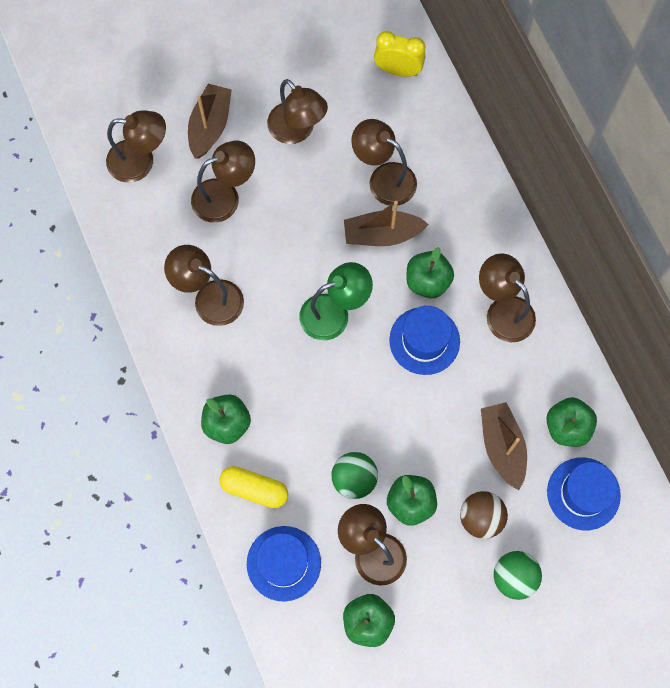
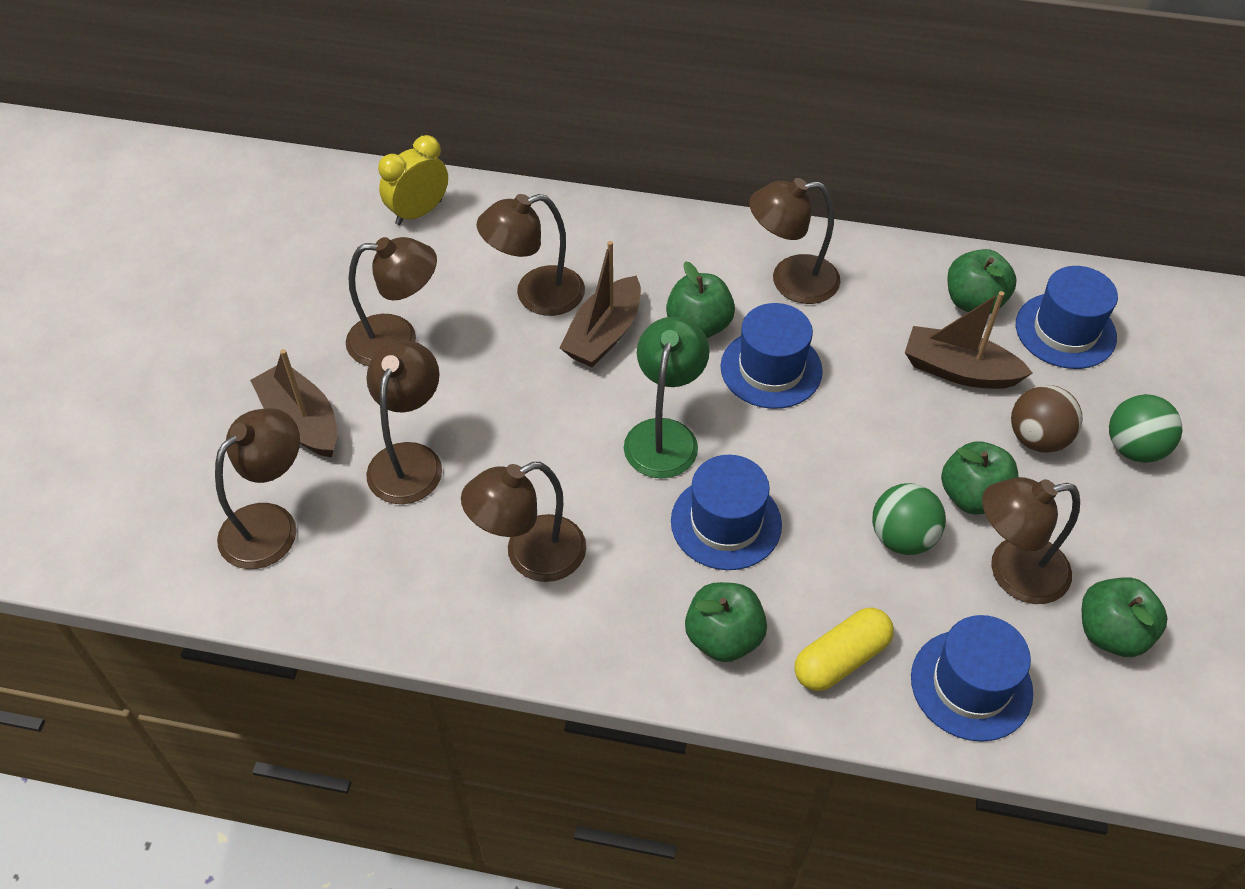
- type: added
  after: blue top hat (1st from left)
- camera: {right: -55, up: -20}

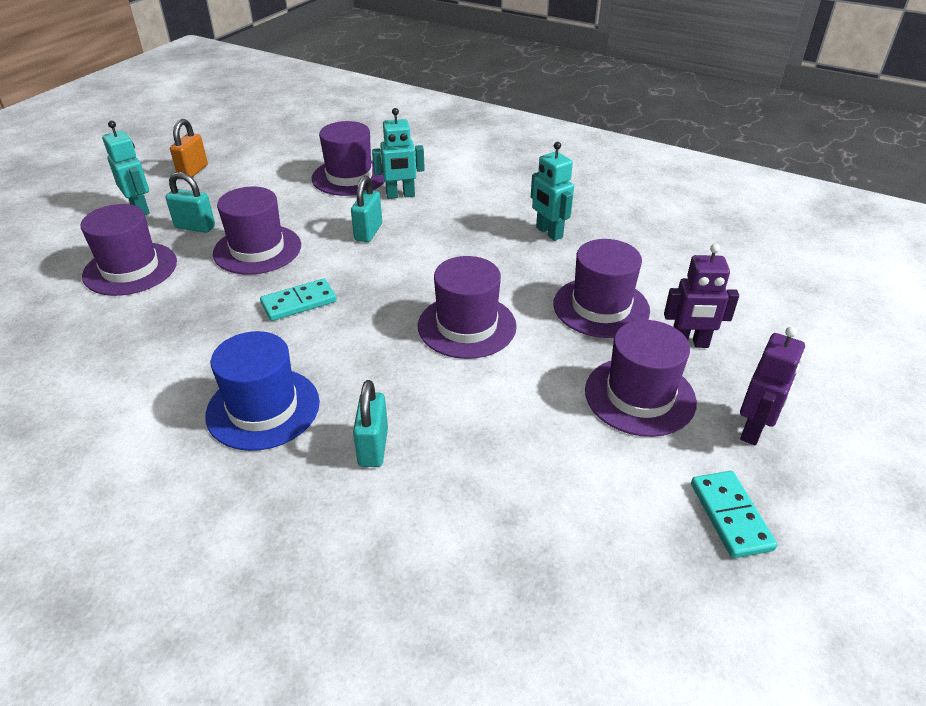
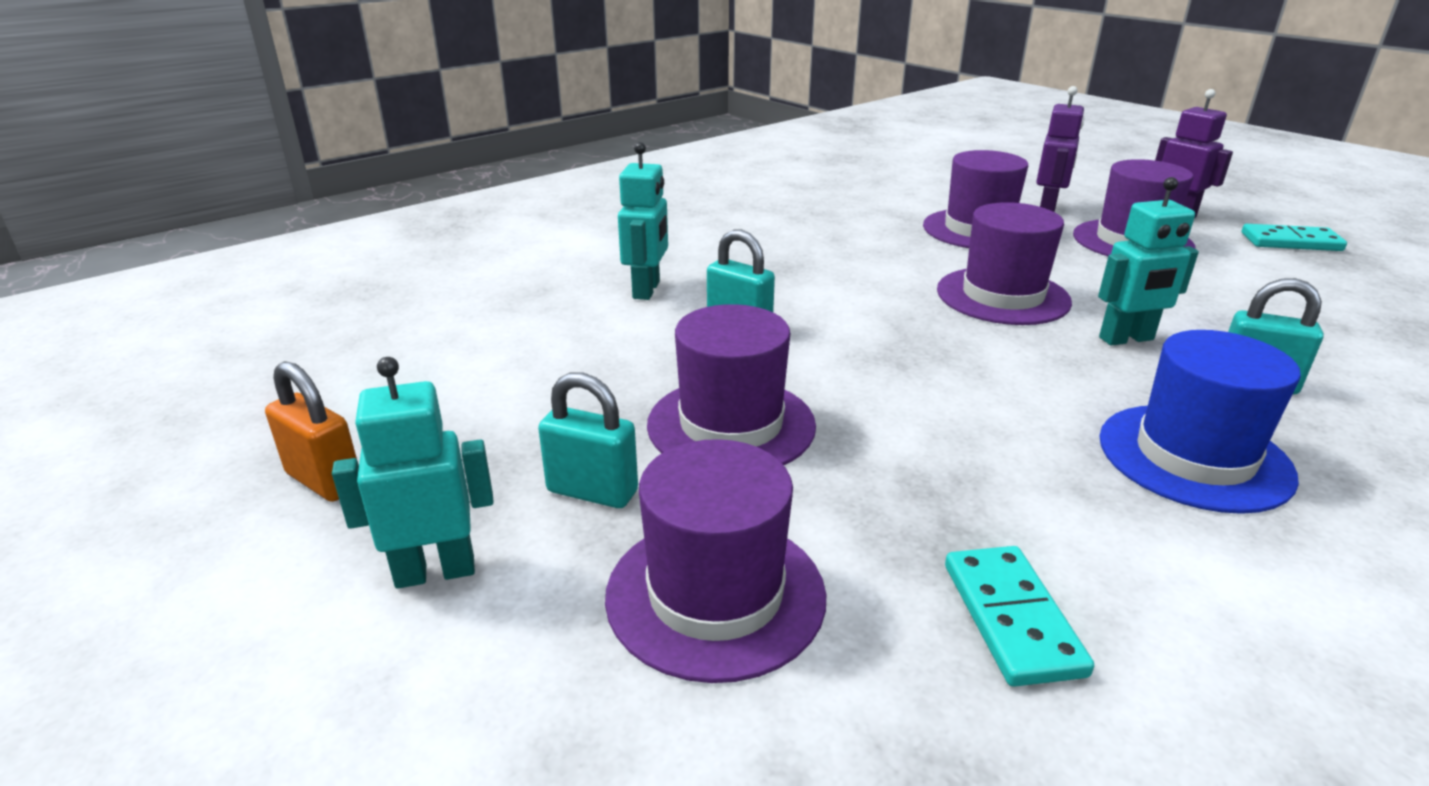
- type: turned
  before: turquoise small lock (1st from left)
  turn: 75
- type: moved
  before: turquoise domino tile (1st from left)
- type: removed
  before: royal purple top hat (3rd from left)
- type: moved
  before: turquoise toy robot (3rd from left)
- camera: {right: -70, up: -10}

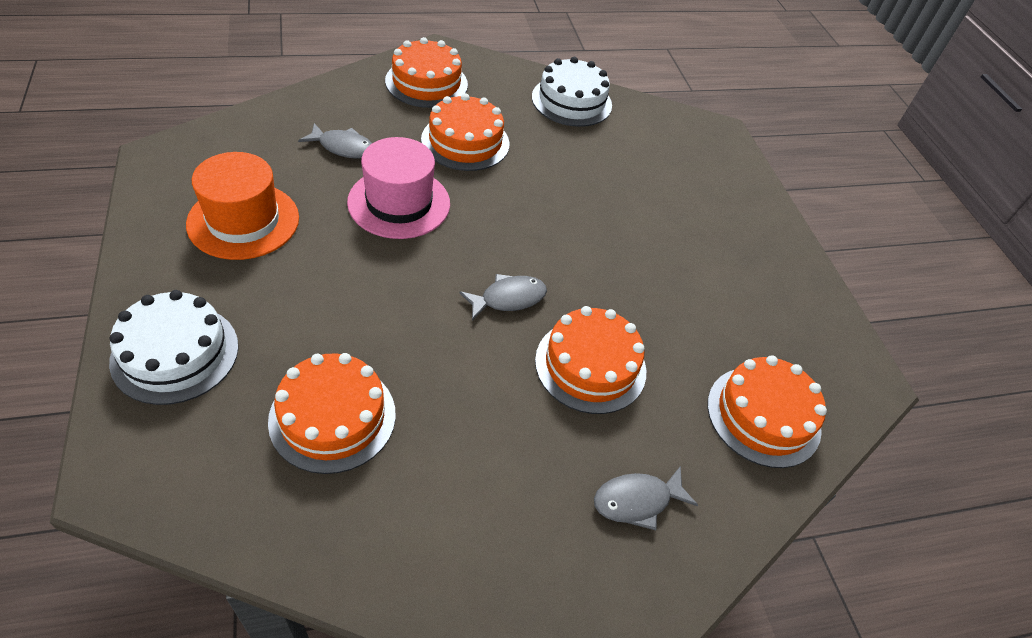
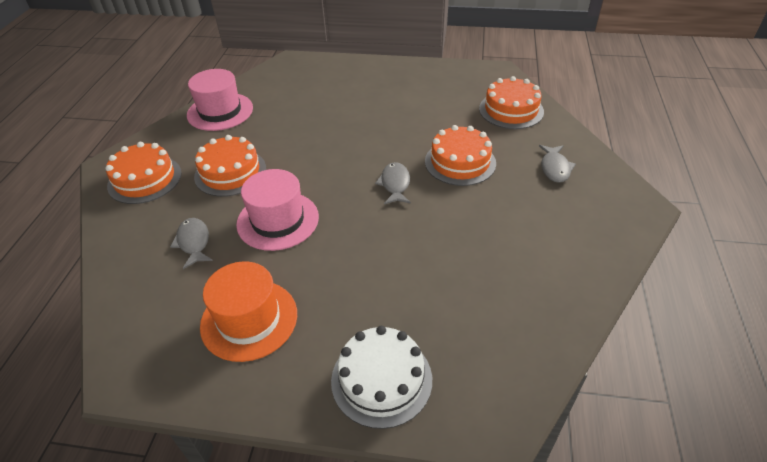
- type: removed
  before: orange layer cake (1st from left)
- type: turned
  before: grey fish (1st from left)
  turn: -60
- type: replaced
  before: snow-white layer cake (2nd from left)
  after: pink top hat (1st from left)
- camera: {right: -60, up: -5}

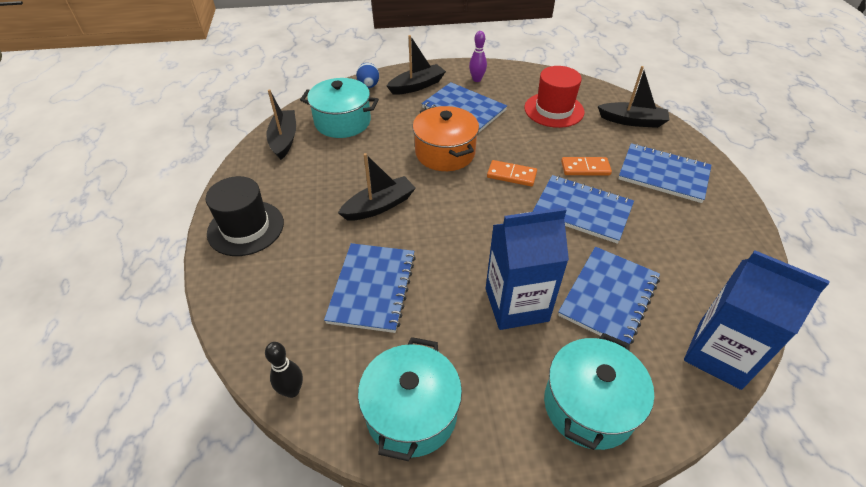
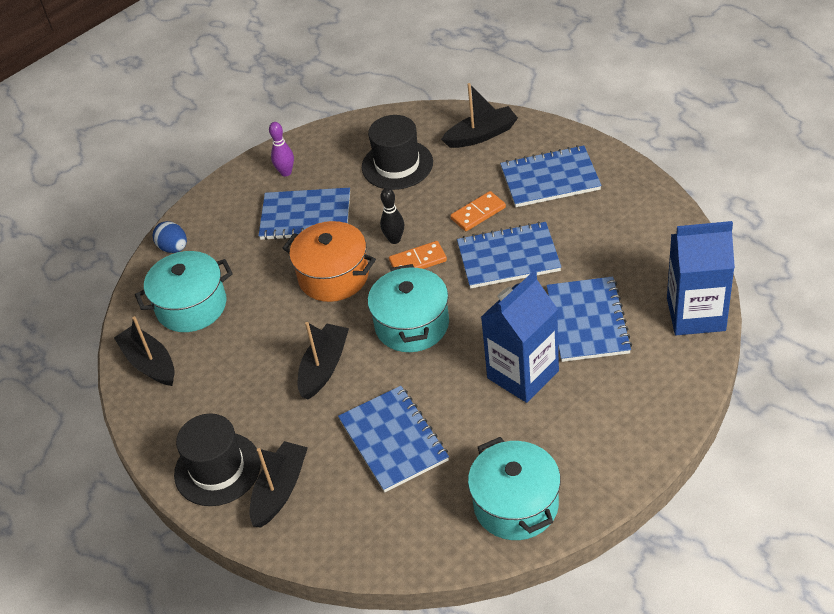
- type: moved
  before: jet-black bowling pin
- type: moved
  before: jet-black boat (3rd from left in the first image)
  after: jet-black boat (2nd from left)
- type: recoloured
  before: scarlet top hat
  after: jet-black top hat (2nd from left)
- type: moved
  before: turquoise stockpot (3rd from left in the first image)
  after: turquoise stockpot (2nd from left)
- camera: {right: -30, up: 0}

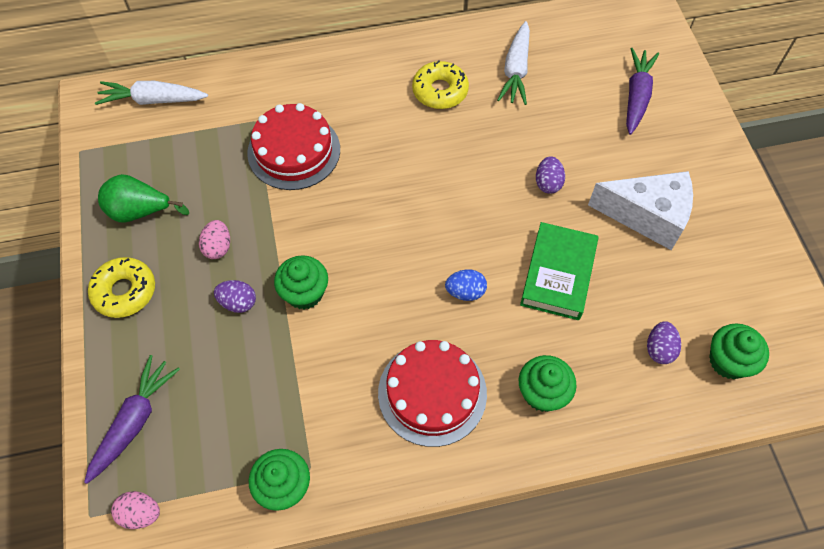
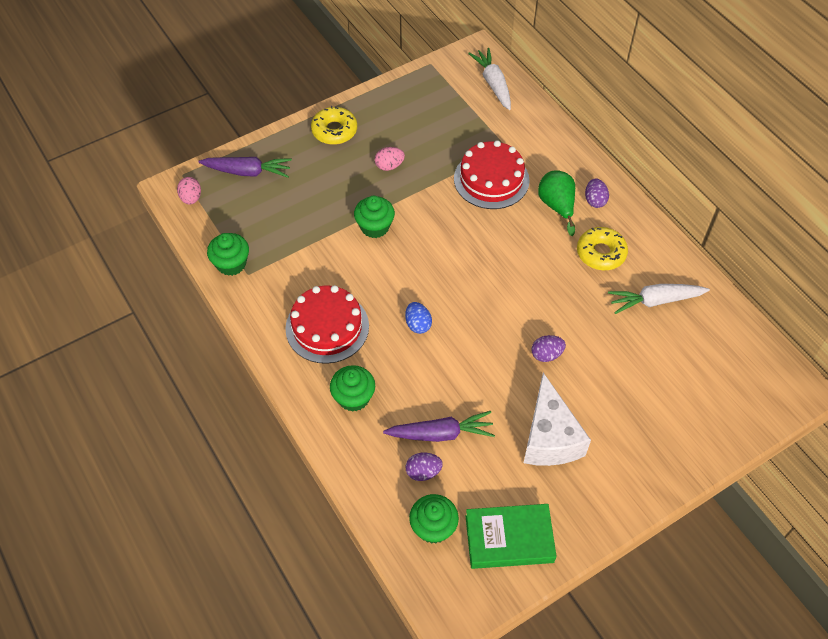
- type: moved
  before: emerald toy pear
- type: moved
  before: royal purple egg shape (1st from left in the first image)
  after: royal purple egg shape (3rd from left)
- type: moved
  before: emerald book
- type: moved
  before: royal purple root vegetable (2nd from left)
- camera: {right: 70, up: -5}

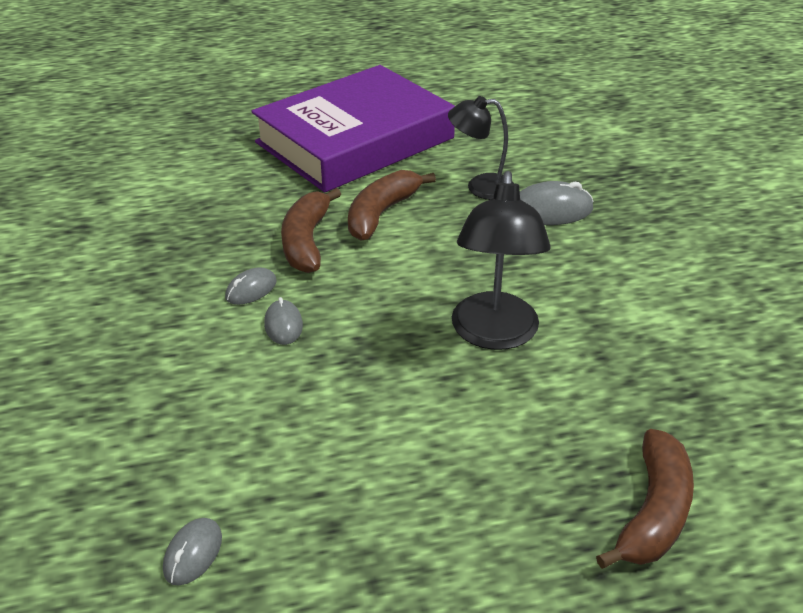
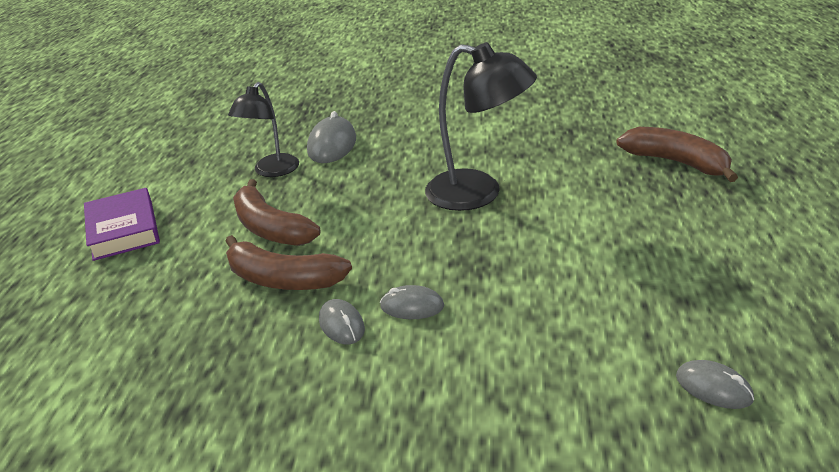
- type: resized
  before: royal purple book
  scale: 0.46
- camera: {right: -70, up: -5}

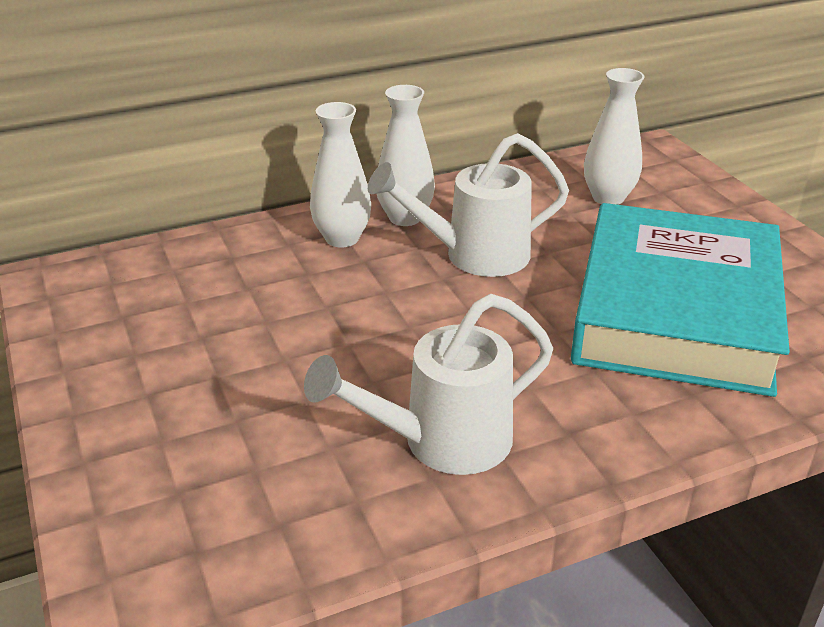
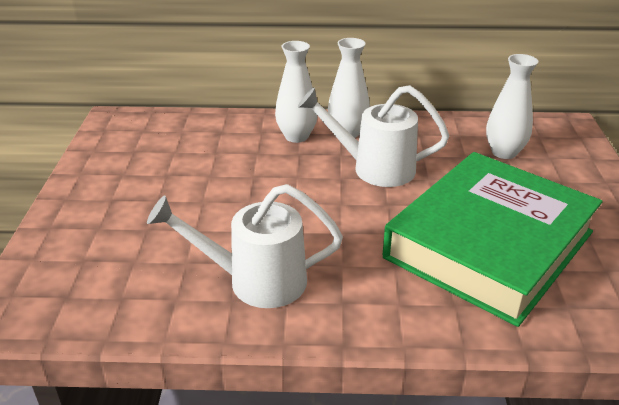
- type: recoloured
  before: turquoise book
  after: emerald book
- camera: {right: 25, up: 0}

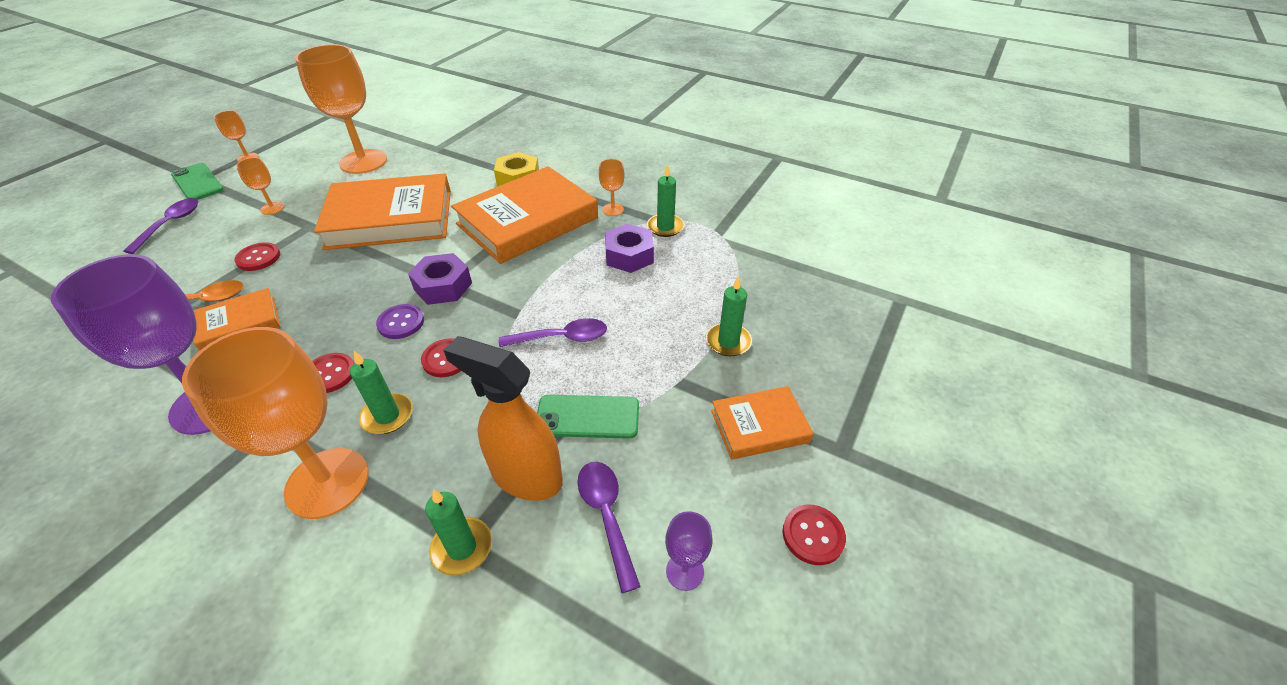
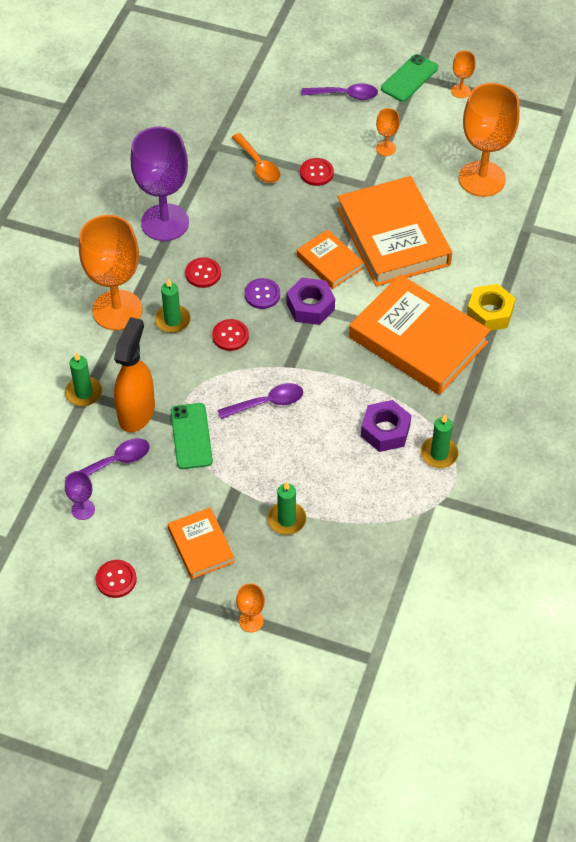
- type: moved
  before: orange book (1st from left in the first image)
  after: orange book (2nd from left)
- type: turned
  before: royal purple spoon (2nd from left)
  turn: -90
- type: moved
  before: orange wine glass (5th from left in the first image)
  after: orange wine glass (2nd from left)
- camera: {right: 80, up: 10}

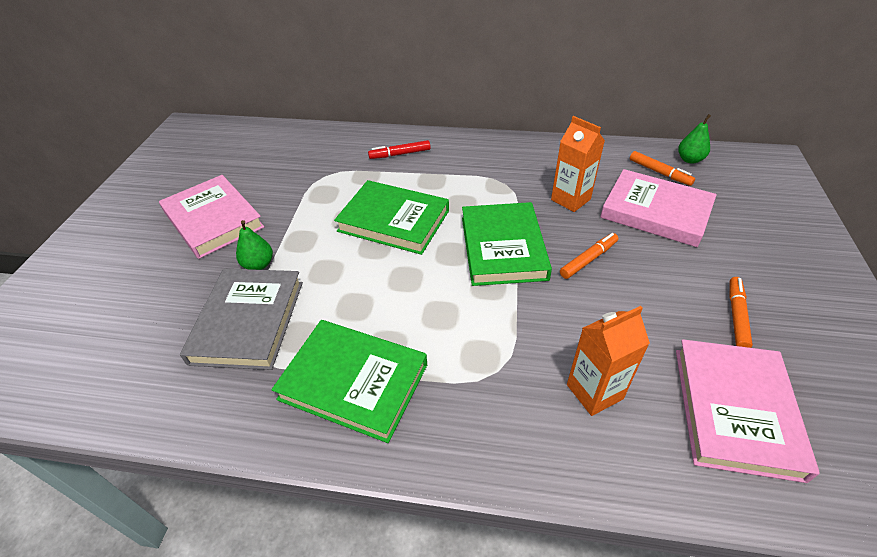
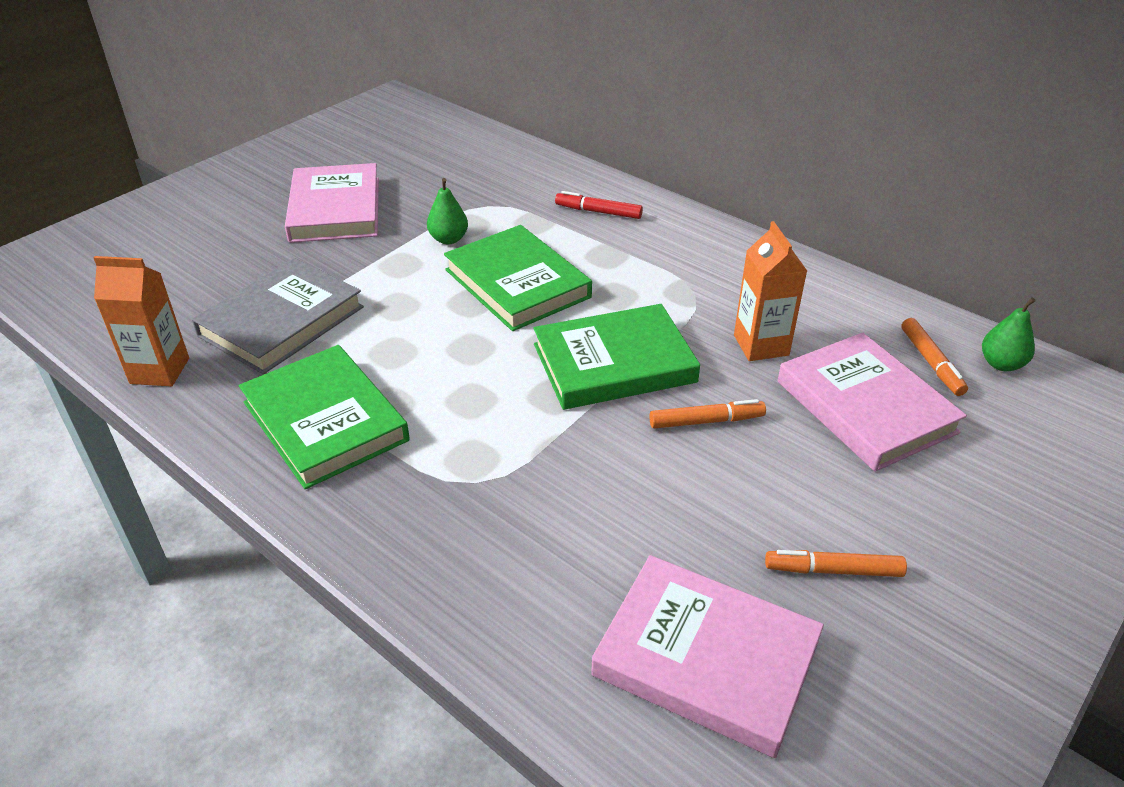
- type: moved
  before: emerald toy pear (1st from left)
- type: turned
  before: emerald book (3rd from left)
  turn: 45
- type: moved
  before: orange carton (2nd from left in the first image)
  after: orange carton (1st from left)
- type: turned
  before: pink book (3rd from left in the first image)
  turn: 75
- type: turned
  before: orange marker (3rd from left in the first image)
  turn: -135
- camera: {right: 30, up: -5}

